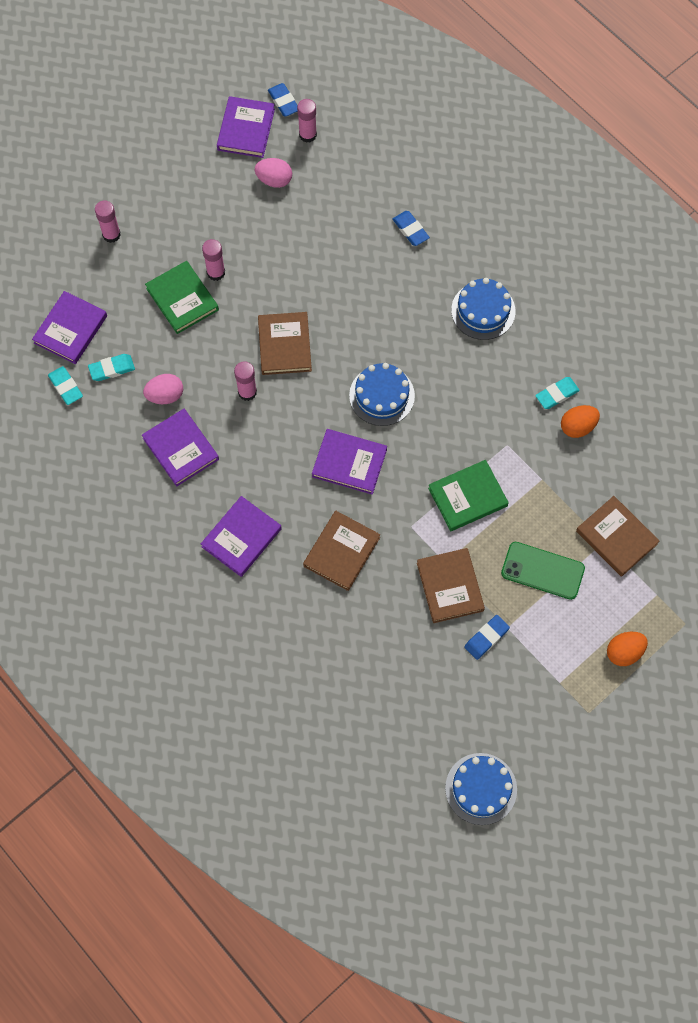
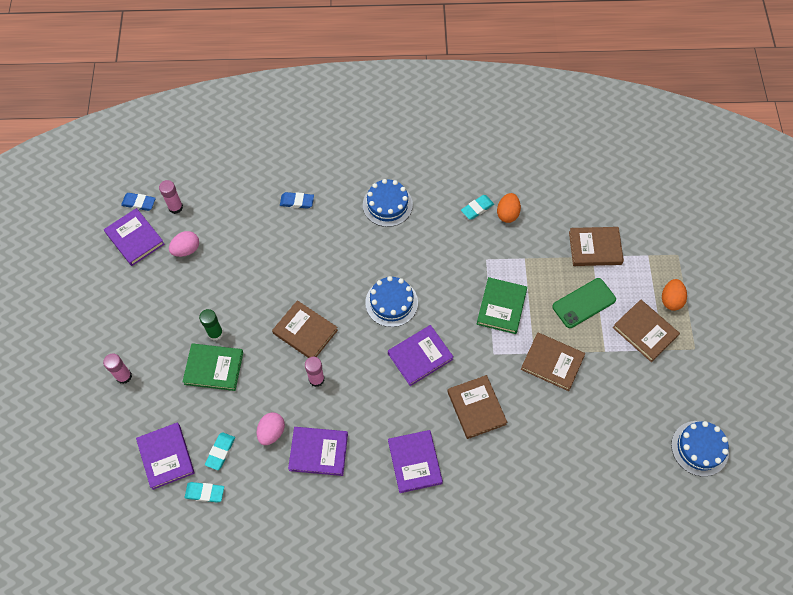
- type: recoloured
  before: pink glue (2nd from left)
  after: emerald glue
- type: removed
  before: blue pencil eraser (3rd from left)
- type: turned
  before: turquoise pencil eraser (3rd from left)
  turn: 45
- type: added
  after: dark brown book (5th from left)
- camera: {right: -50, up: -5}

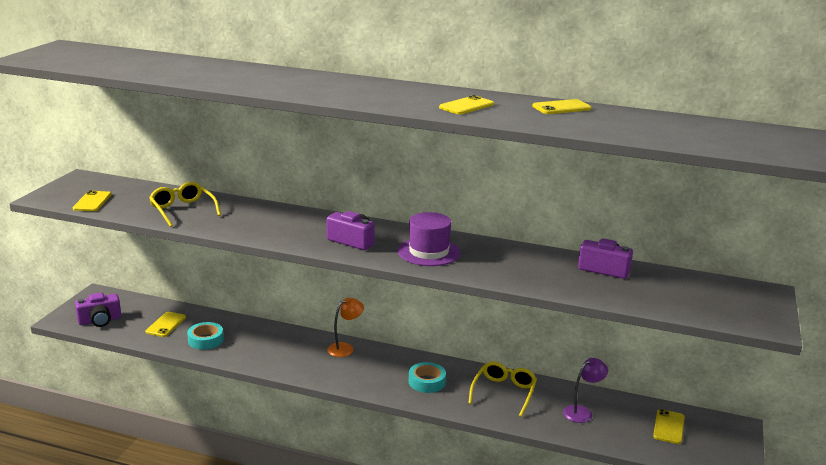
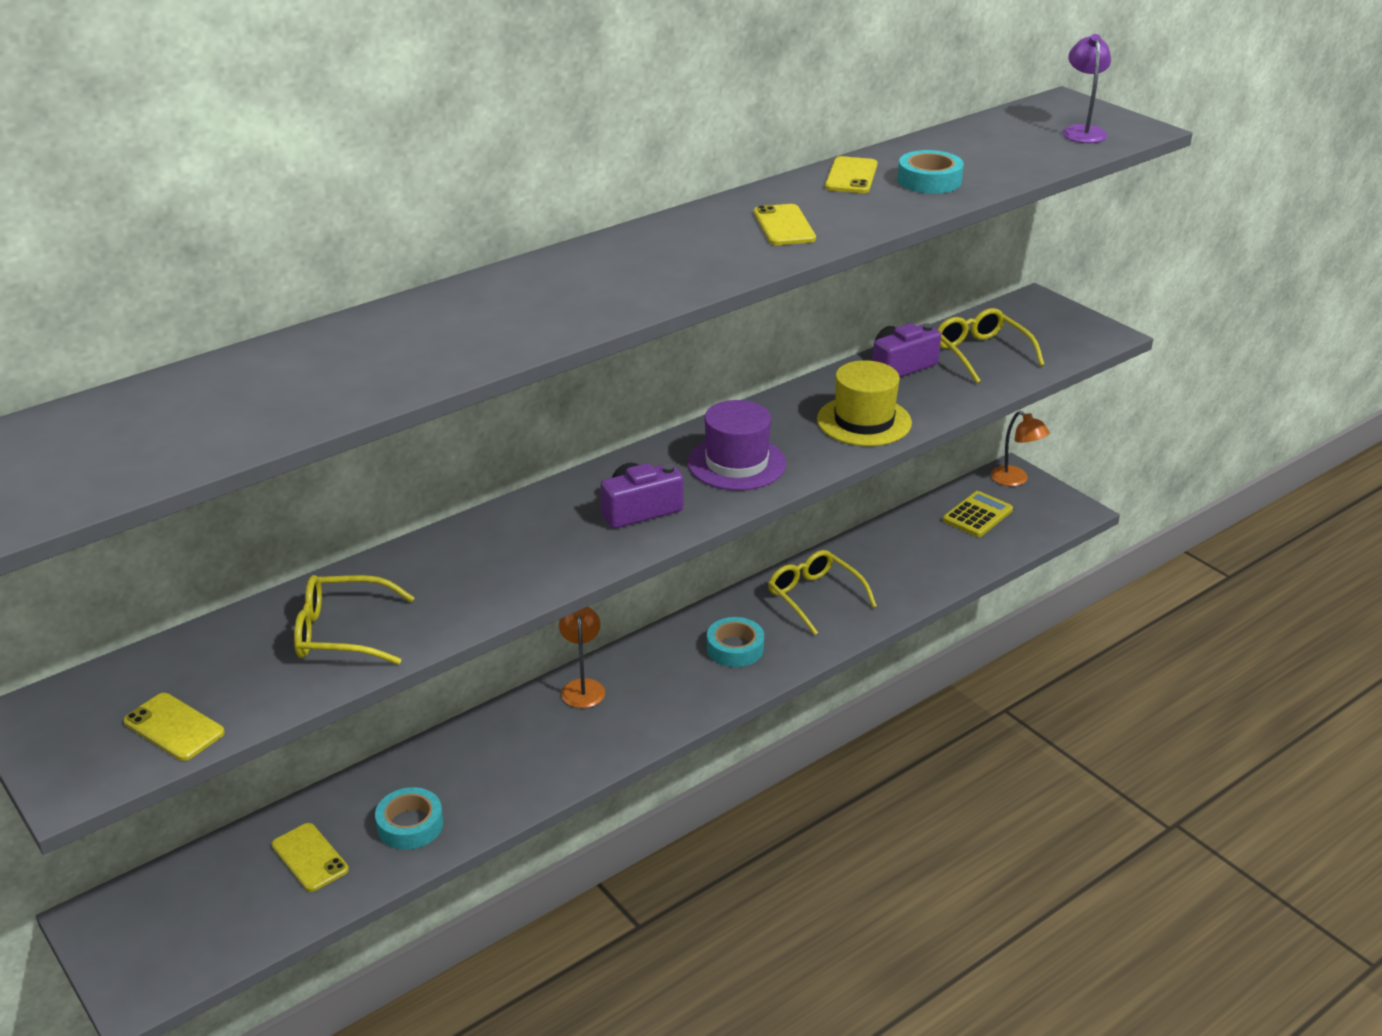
- type: removed
  before: royal purple compact camera (1st from left)
- type: moved
  before: royal purple lamp
- type: replaced
  before: bright yellow phone (5th from left)
  after: bright yellow pocket calculator
- type: added
  after: bright yellow top hat
- type: added
  after: turquoise sticky tape (3rd from left)
- type: added
  after: bright yellow spectacles (3rd from left)
- type: added
  after: orange lamp (2nd from left)
- camera: {right: -55, up: 10}

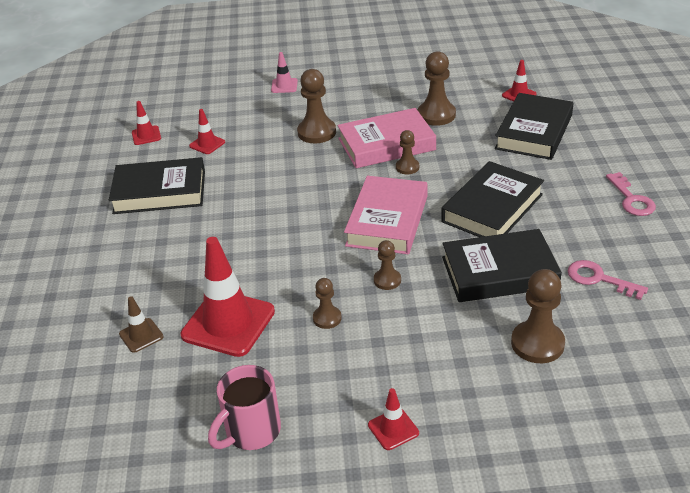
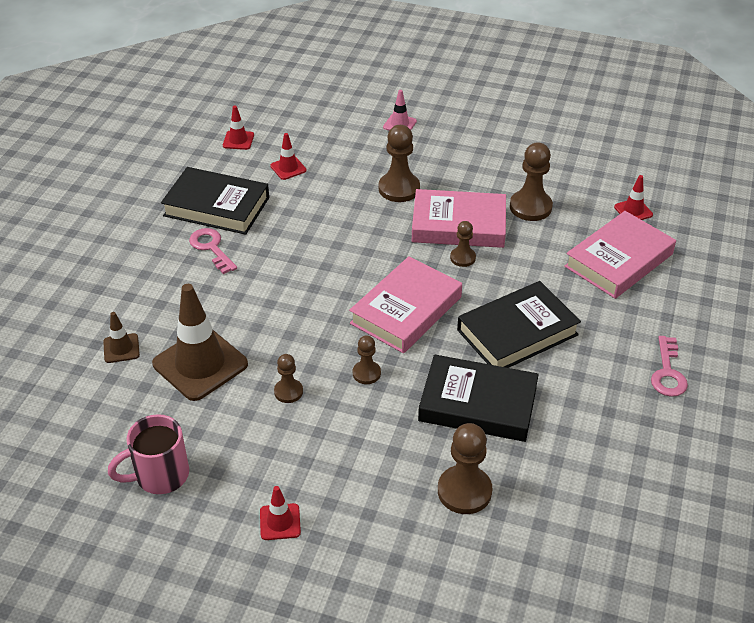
- type: recoloured
  before: scarlet road cone (3rd from left)
  after: dark brown road cone (2nd from left)
- type: recoloured
  before: jet-black book (4th from left)
  after: pink book (3rd from left)
- type: moved
  before: pink key (1st from left)
- camera: {right: 20, up: 5}

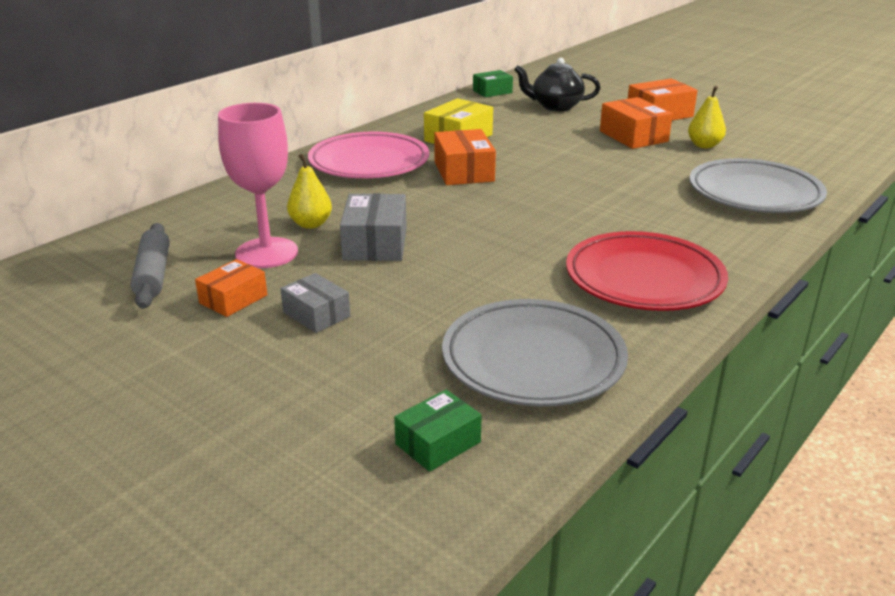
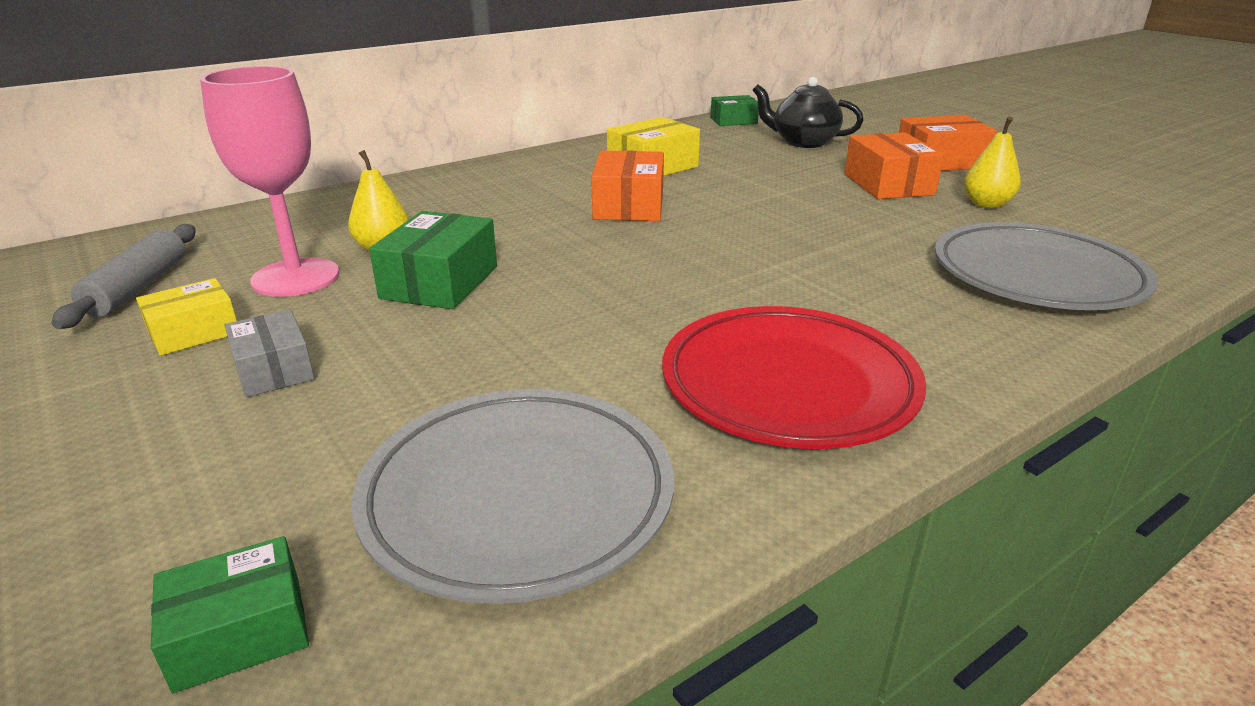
- type: recoloured
  before: orange package (1st from left)
  after: bright yellow package (1st from left)
- type: removed
  before: pink flat dish
- type: recoloured
  before: grey package (2nd from left)
  after: emerald package (2nd from left)
- camera: {right: 15, up: 0}

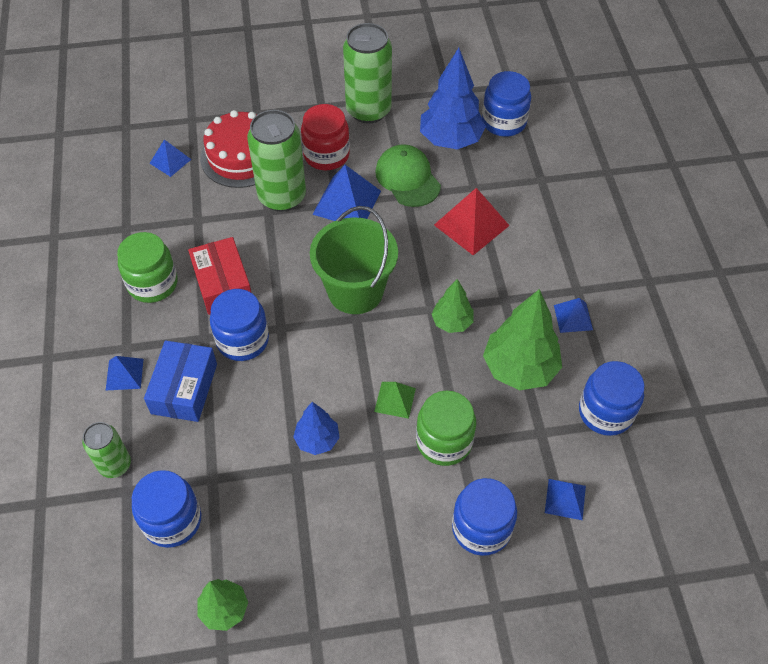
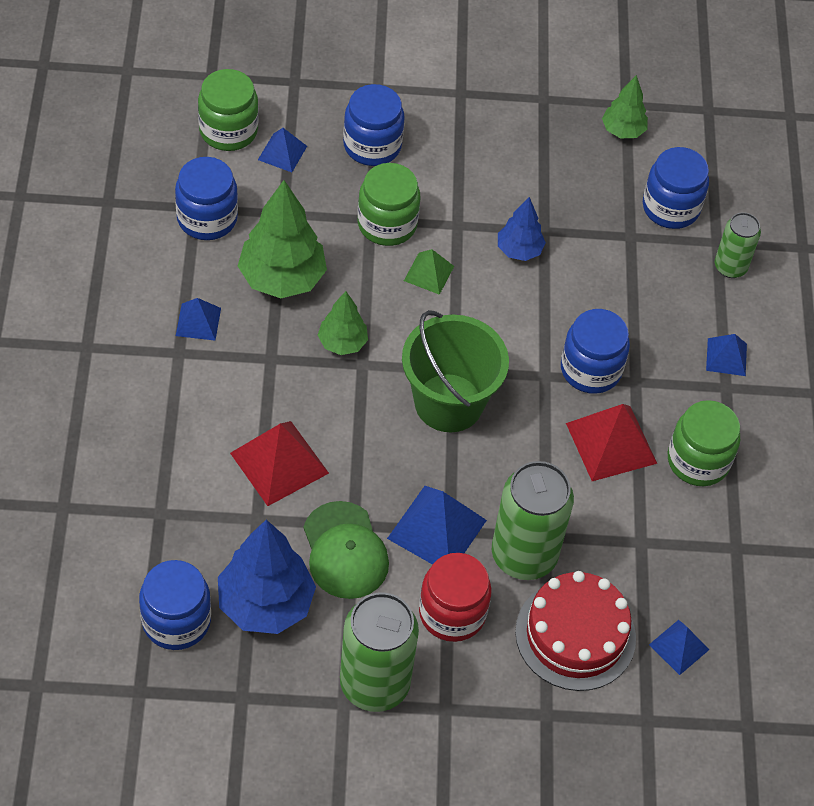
- type: removed
  before: blue package
- type: replaced
  before: scarlet package
  after: scarlet solid pyramid (2nd from left)
- type: added
  after: emerald preserve jar (1st from left)
- camera: {right: -175, up: 0}

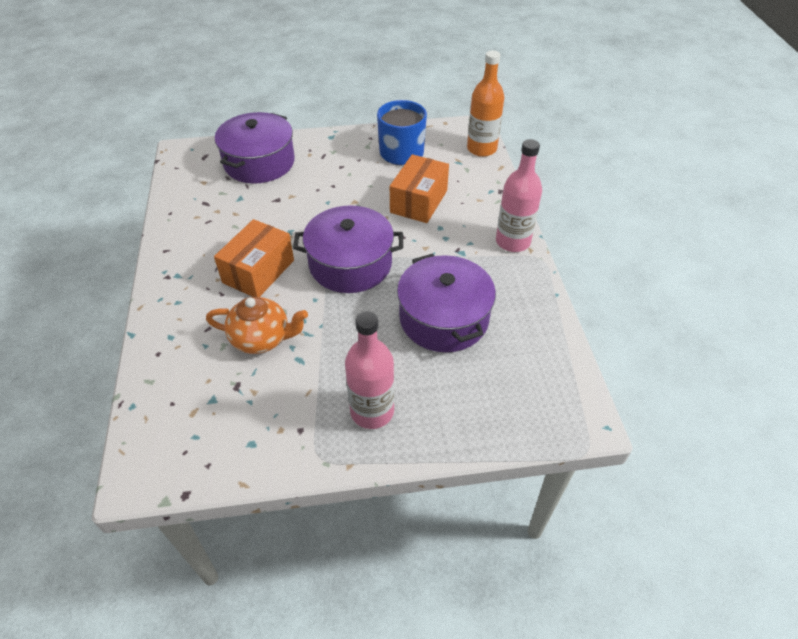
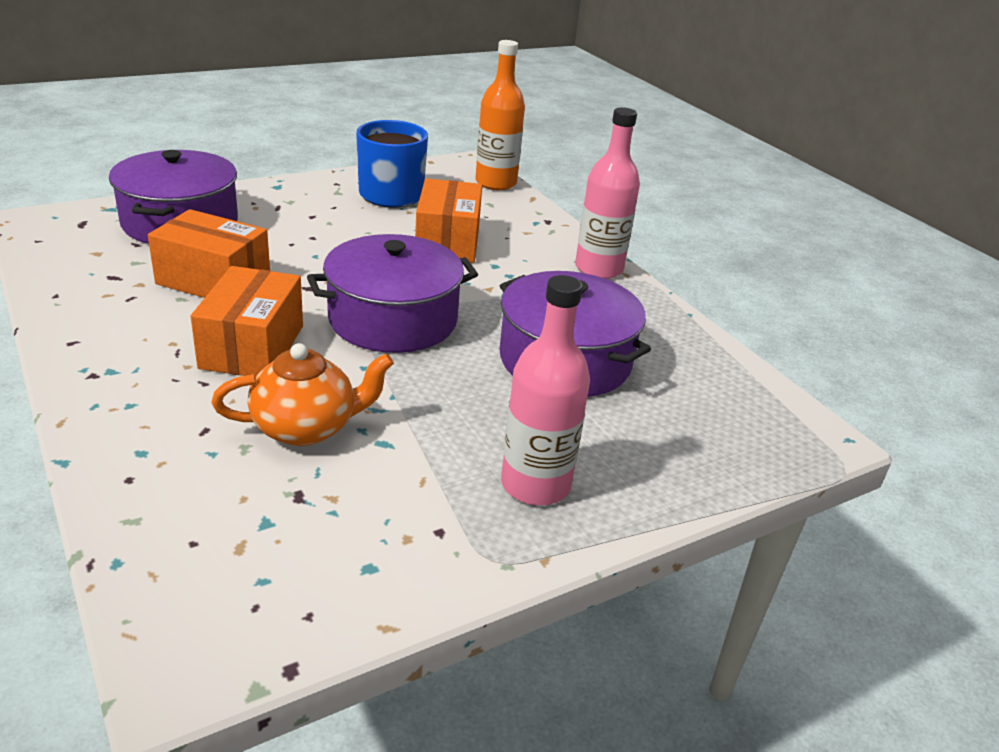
- type: added
  after: orange package (1st from left)
- camera: {right: -25, up: -15}

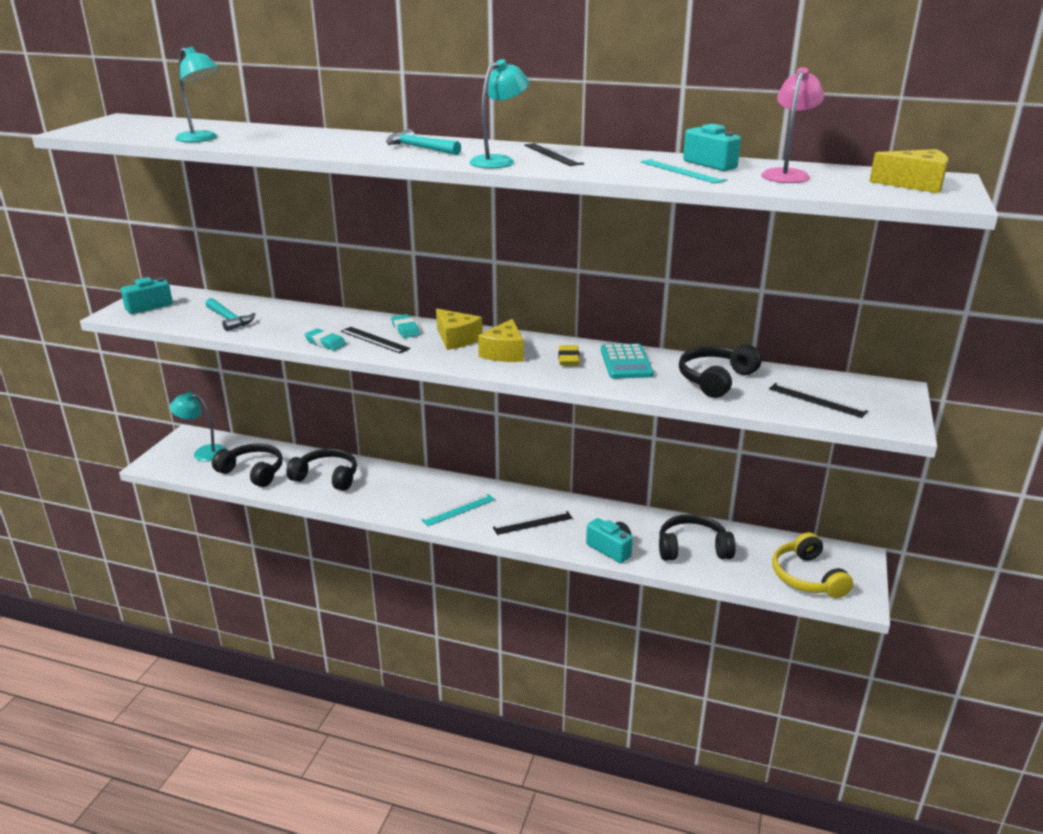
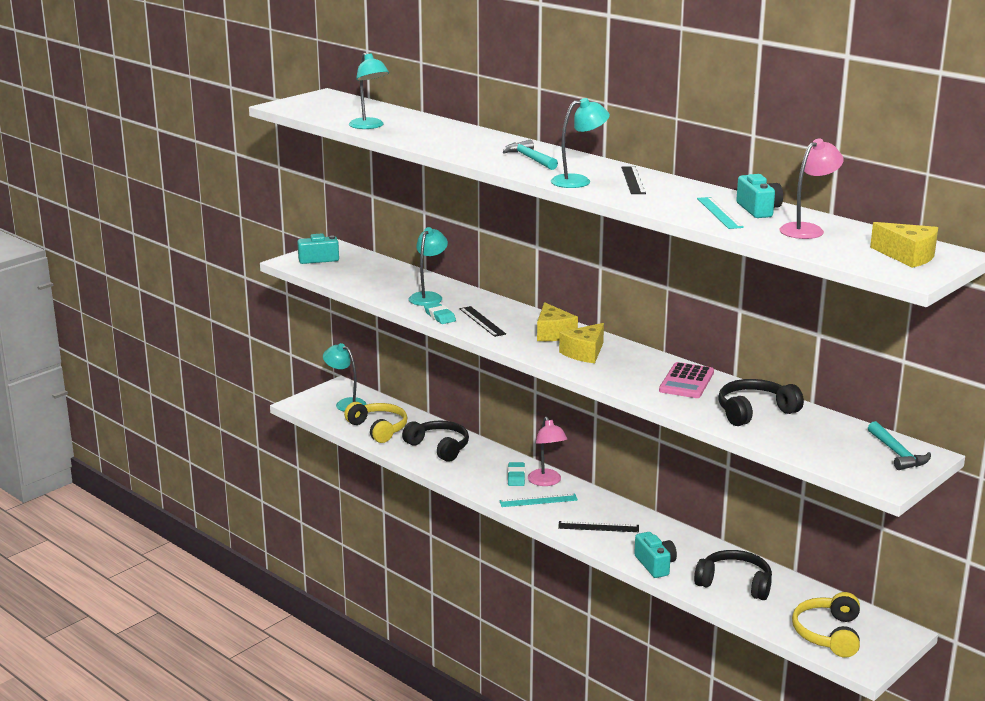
- type: moved
  before: turquoise claw hammer (1st from left in the first image)
  after: turquoise claw hammer (2nd from left)
- type: recoloured
  before: jet-black headset (1st from left)
  after: bright yellow headset (1st from left)
- type: moved
  before: turquoise pencil eraser (2nd from left)
- type: removed
  before: bright yellow pencil eraser
- type: recoloured
  before: turquoise pocket calculator
  after: pink pocket calculator
- type: removed
  before: jet-black ruler (4th from left)
- type: added
  after: turquoise lamp (3rd from left)
- type: added
  after: pink lamp (1st from left)
- camera: {right: 25, up: -5}

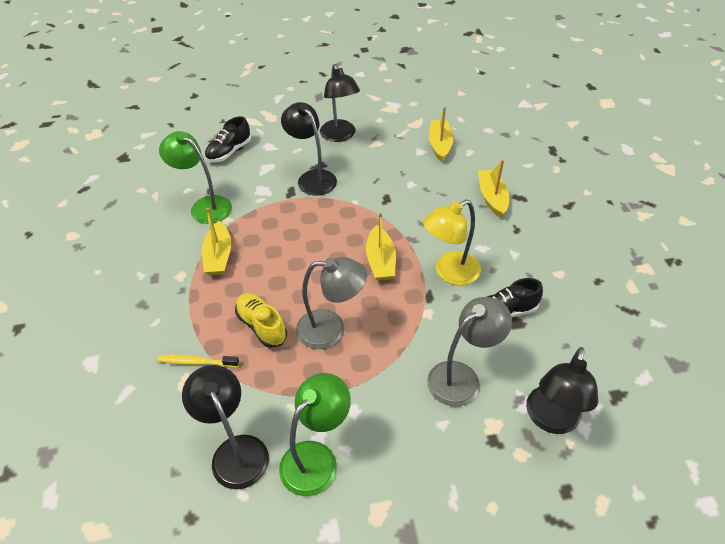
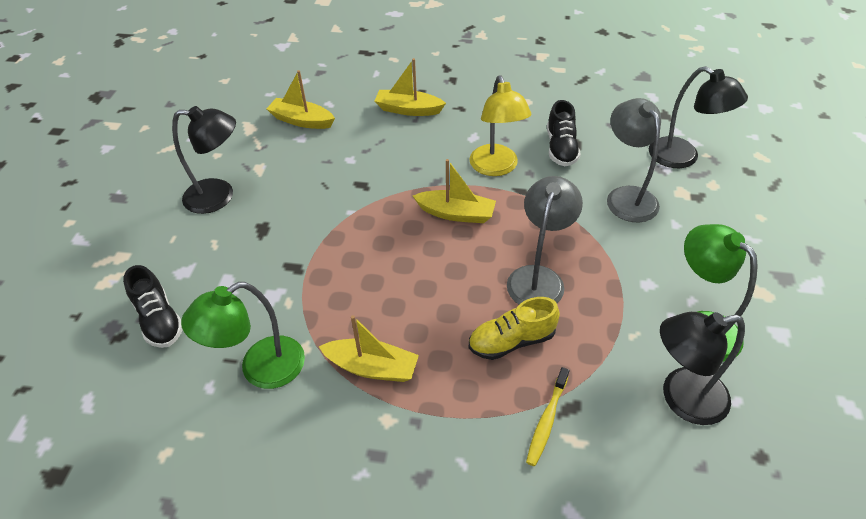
- type: removed
  before: jet-black lamp (2nd from left)
- camera: {right: -70, up: 0}

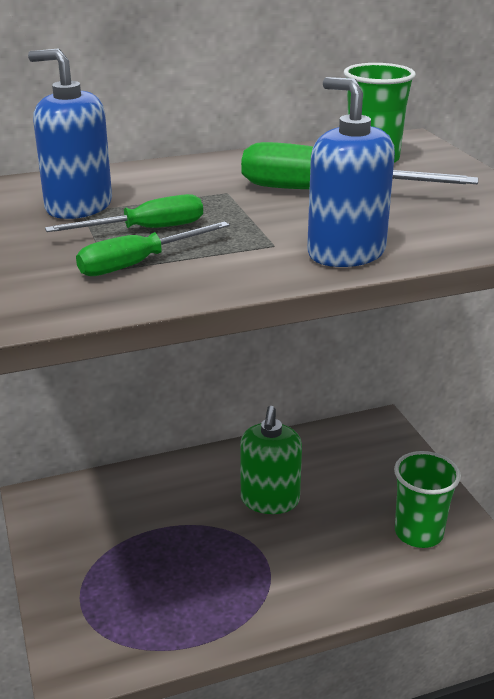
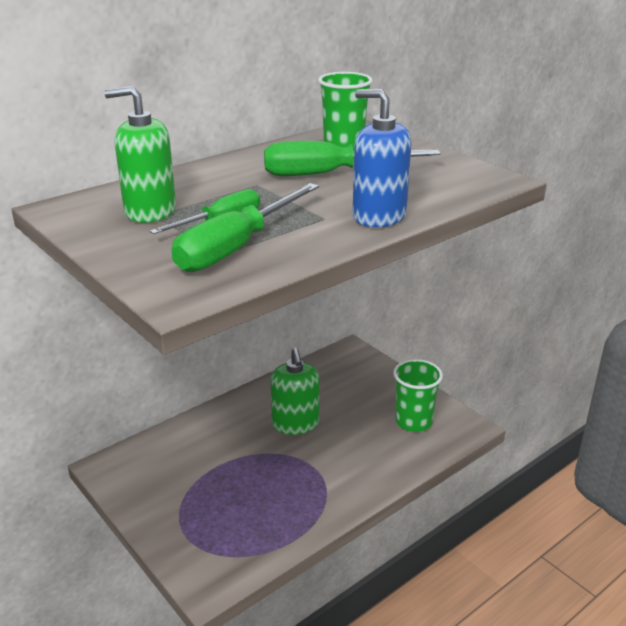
- type: recoloured
  before: blue pump bottle (1st from left)
  after: emerald pump bottle (1st from left)
- type: resized
  before: emerald screwdriver (2nd from left)
  scale: 1.62
- camera: {right: -20, up: 0}

